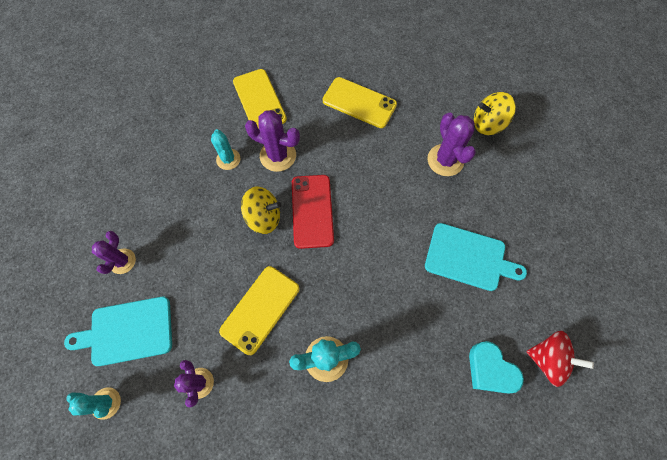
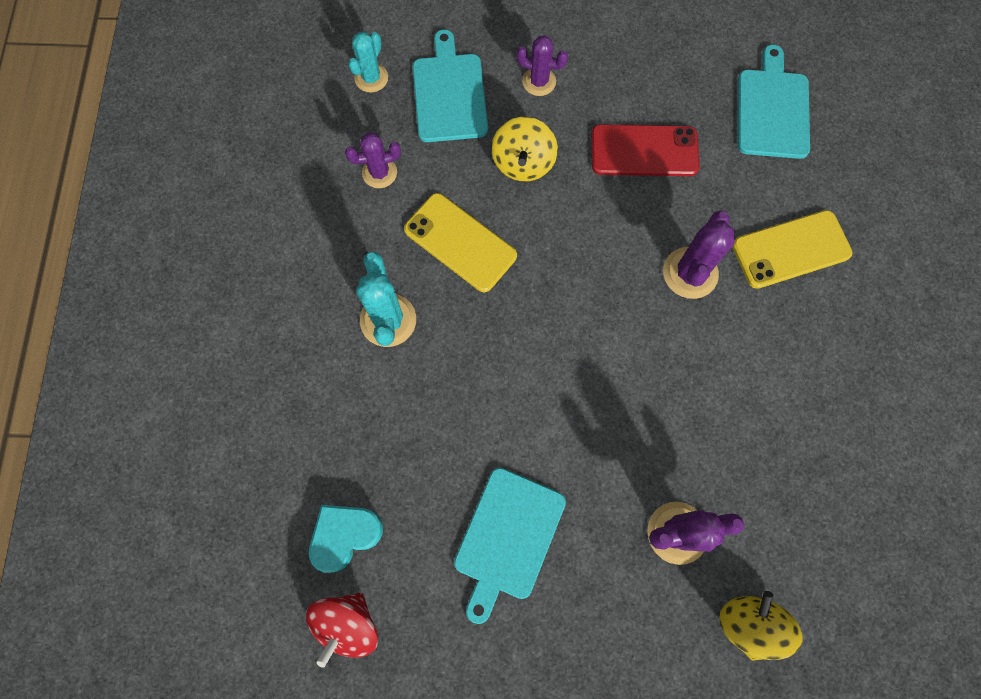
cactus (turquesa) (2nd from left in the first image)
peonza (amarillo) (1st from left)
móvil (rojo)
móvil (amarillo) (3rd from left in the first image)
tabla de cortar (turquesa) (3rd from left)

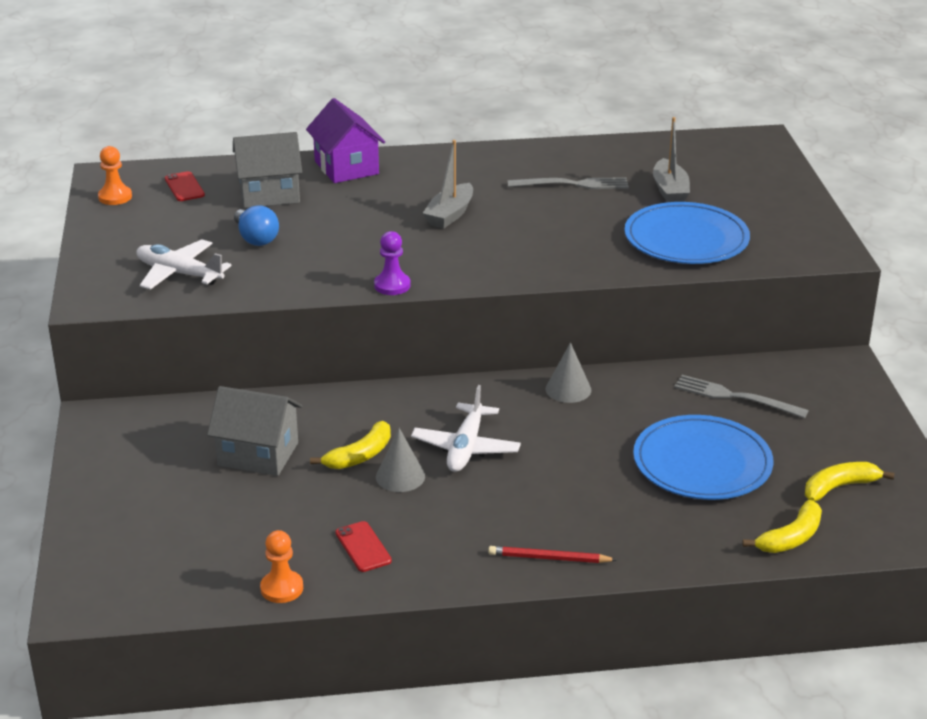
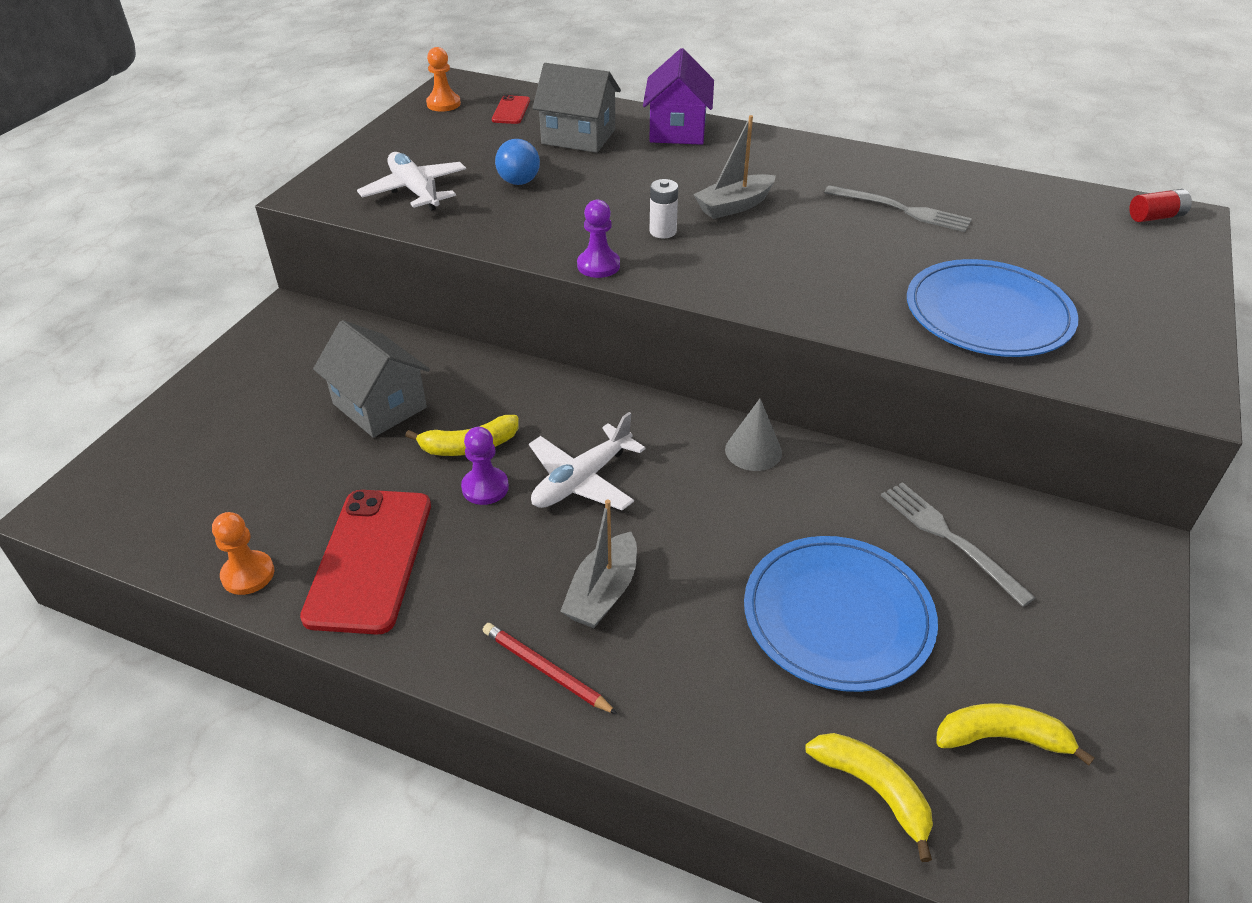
móvil (rojo) (1st from left)
peón (morado) (1st from left)
barco (gris) (1st from left)
plátano (amarillo) (2nd from left)
pila (blanco)
pila (rojo)

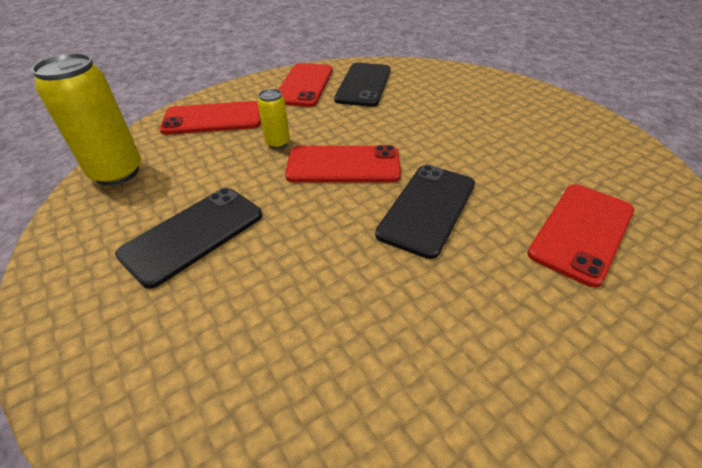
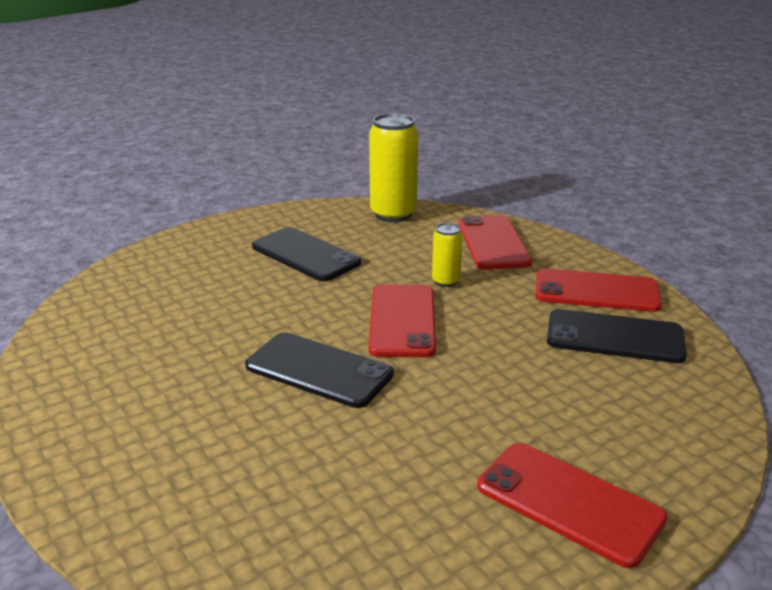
móvil (rojo) (3rd from left)

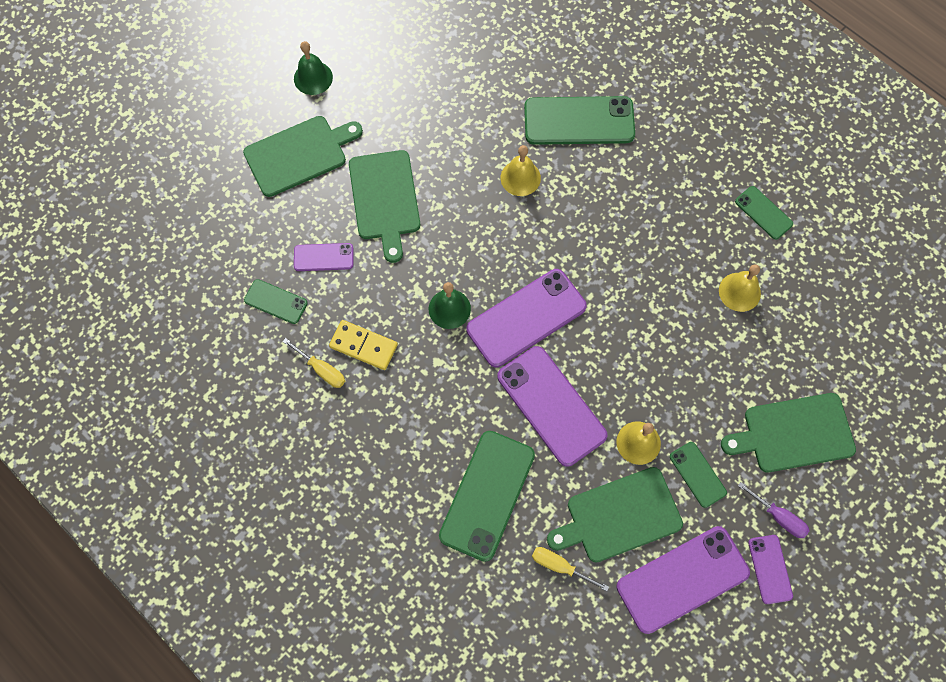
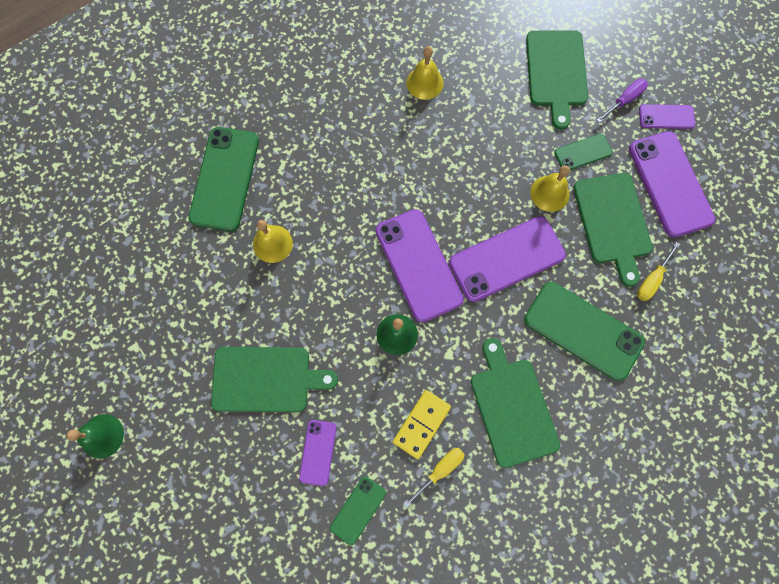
tabla de cortar (verde) (2nd from left)
móvil (verde) (5th from left in the first image)

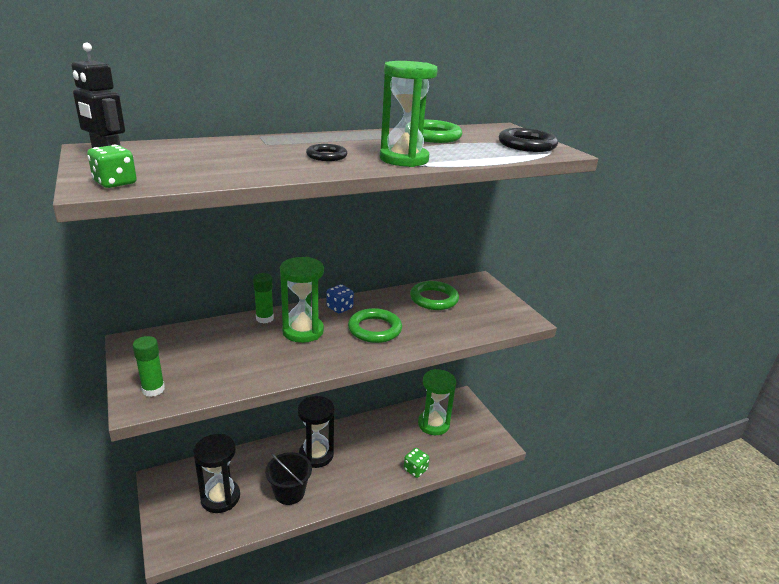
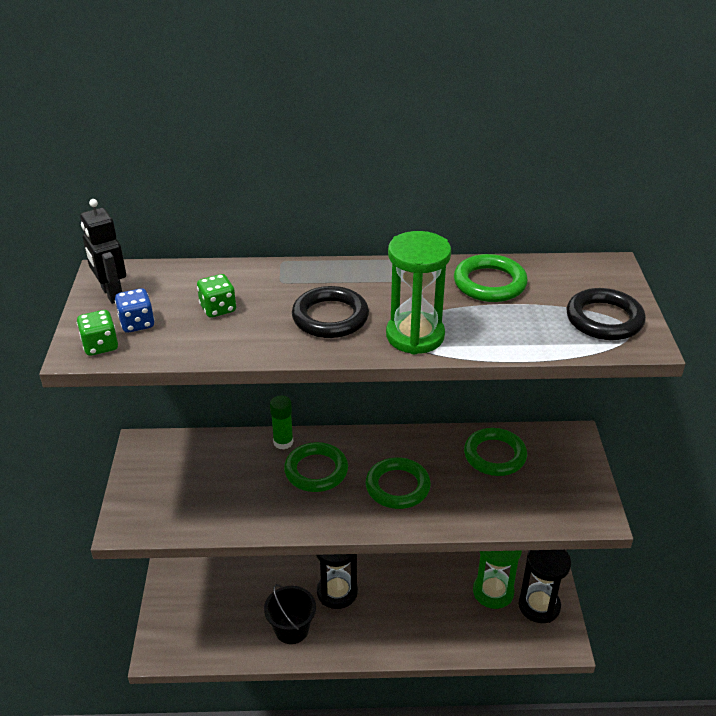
barra de pegamento (verde) (1st from left in the first image)
reloj de arena (negro) (2nd from left)
anillo (verde) (1st from left)
anillo (negro) (1st from left)
dado (azul)
dado (verde) (2nd from left)

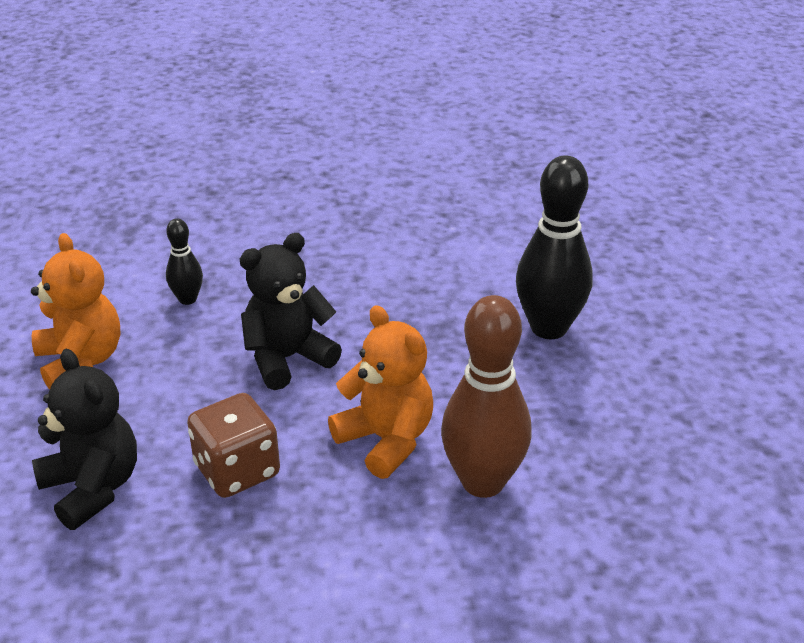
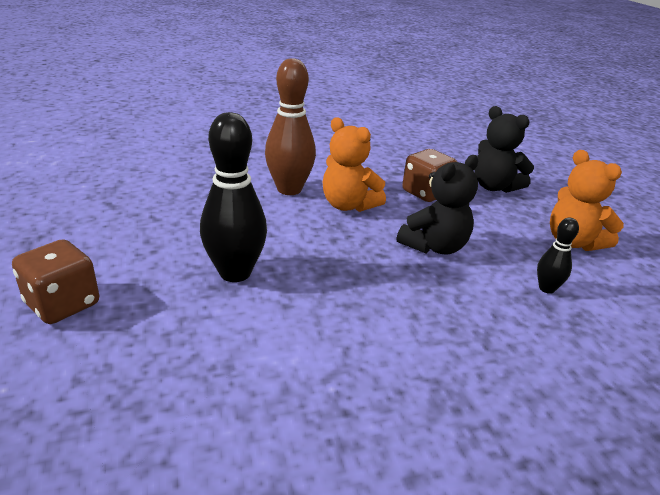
dado (marrón) (1st from left)

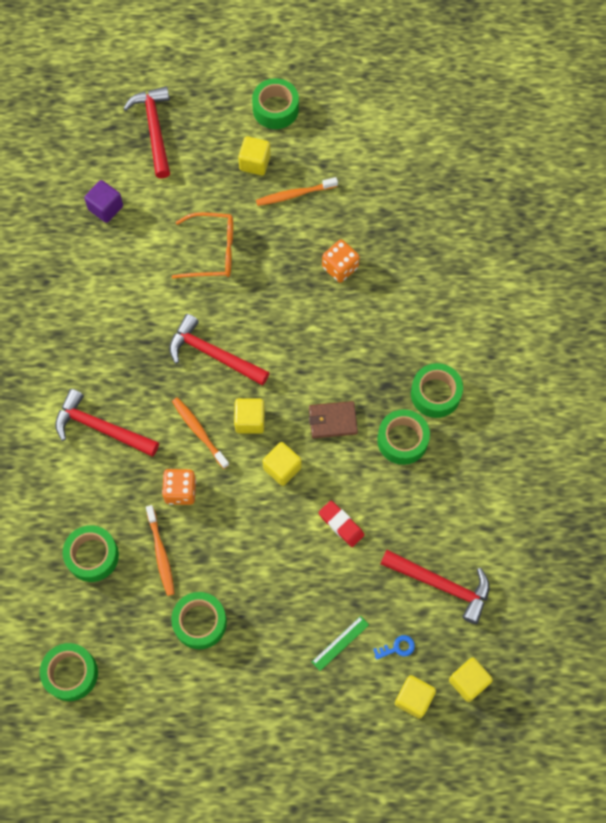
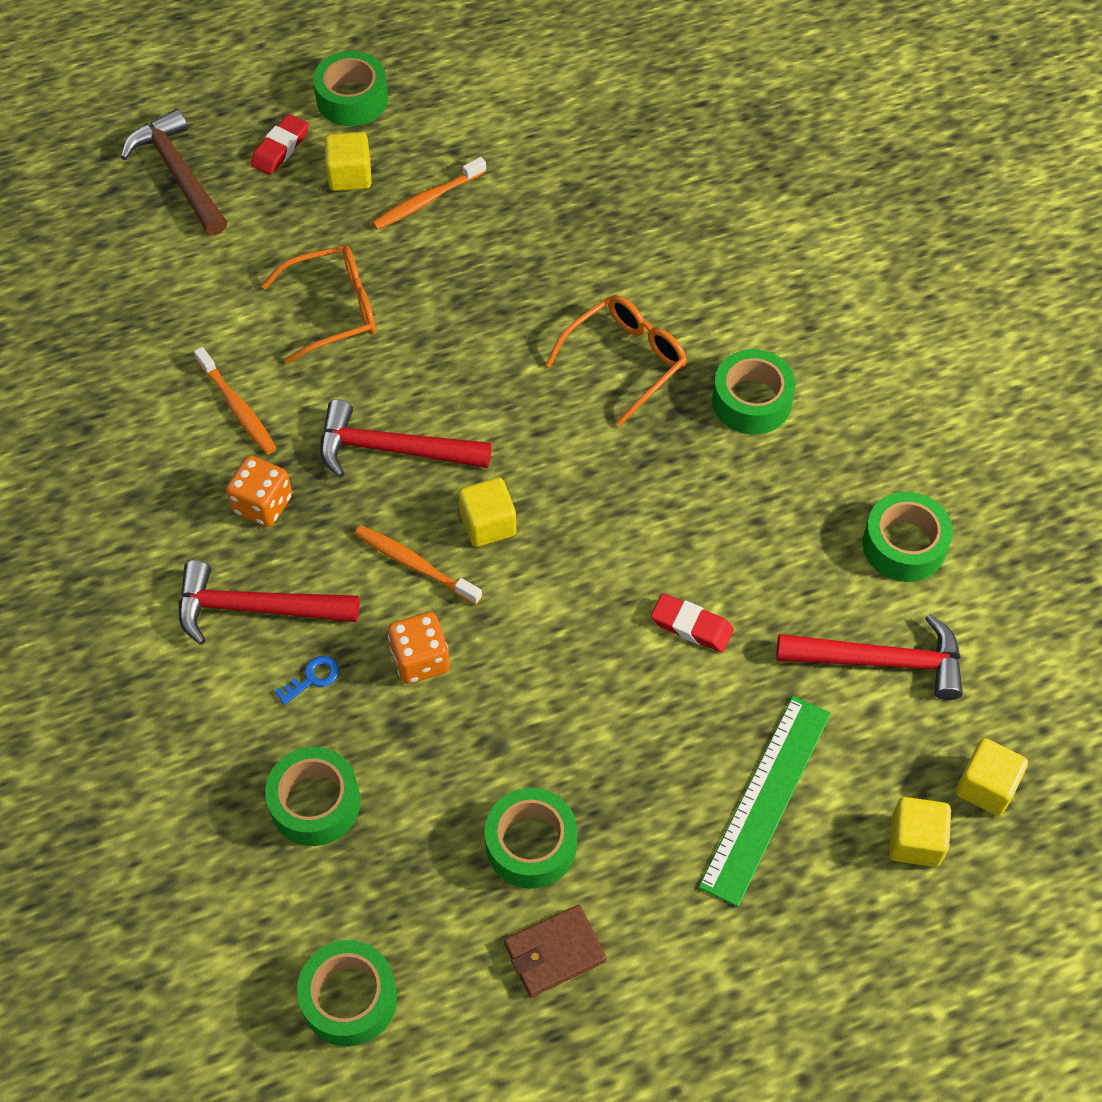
cubo (morado)
martillo (marrón)
cepillo de dientes (naranja) (1st from left)
cubo (amarillo) (3rd from left in the first image)
cartera (marrón)
regla (verde)
dado (naranja) (1st from left)
llave (azul)
cinta adhesiva (verde) (6th from left)
goma de borrar (rojo) (1st from left)
gafas (naranja) (2nd from left)

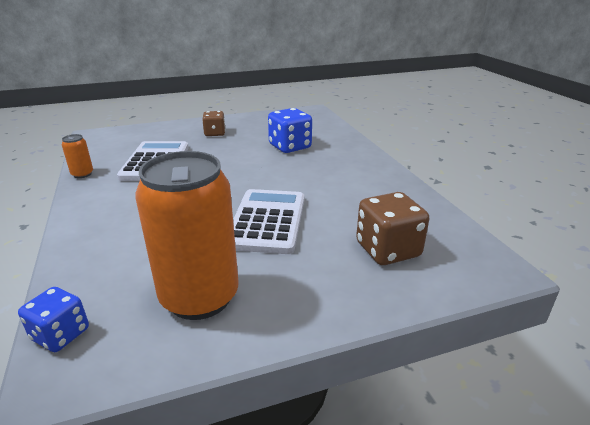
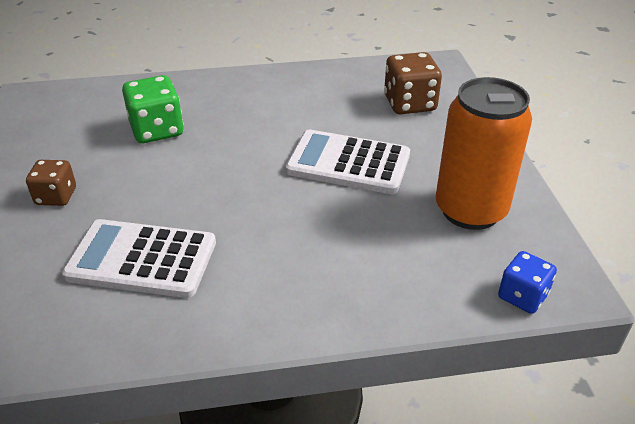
lata (naranja) (1st from left in the first image)
dado (verde)

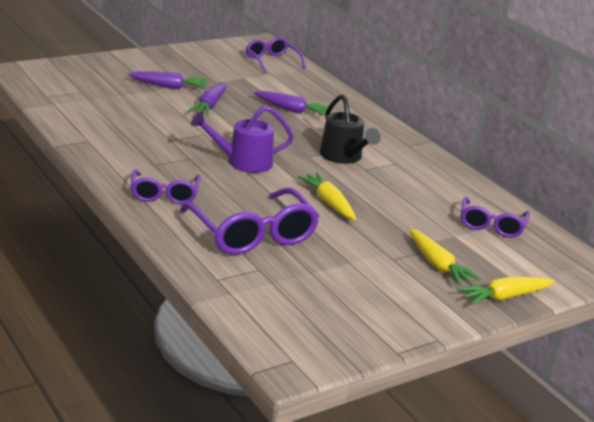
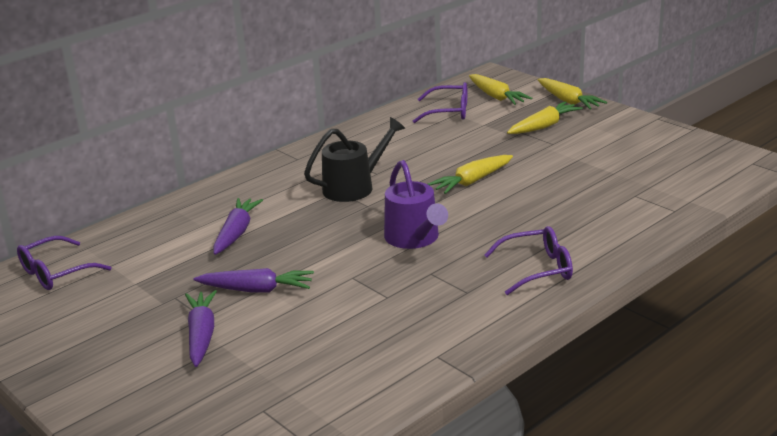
gafas (morado) (2nd from left in the first image)
zanahoria (amarillo) (2nd from left)

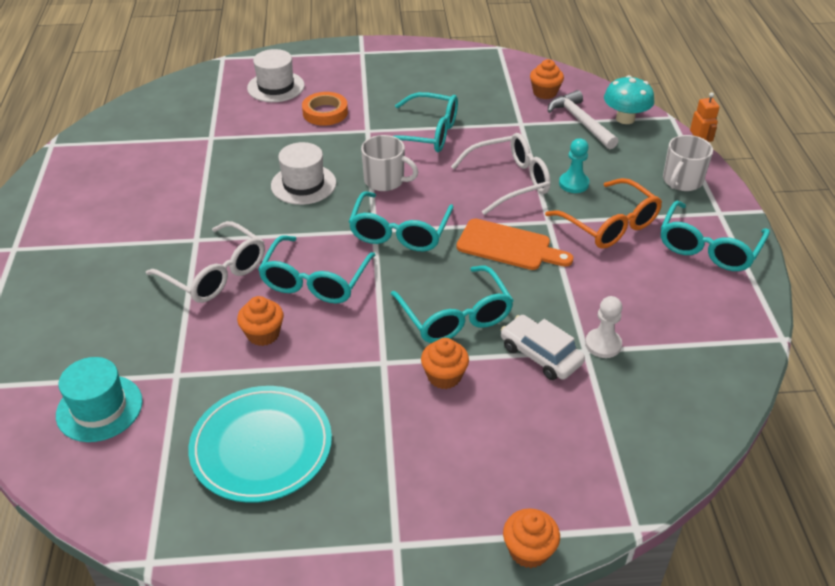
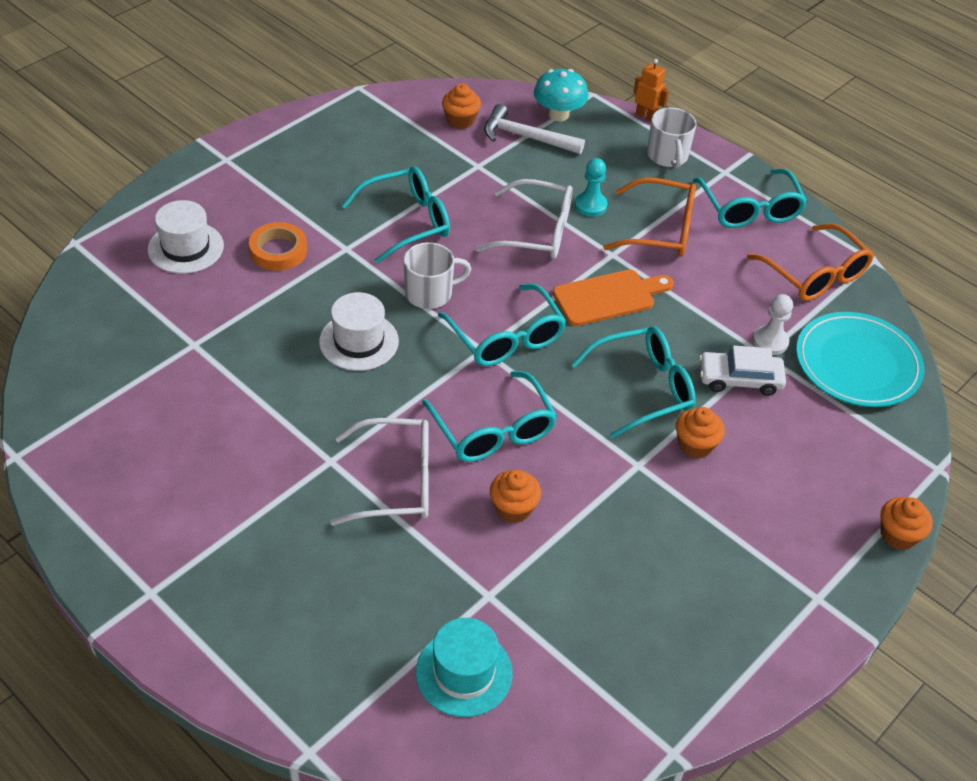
plato (turquesa)
gafas (turquesa) (4th from left)
gafas (blanco) (2nd from left)
gafas (naranja) (2nd from left)

